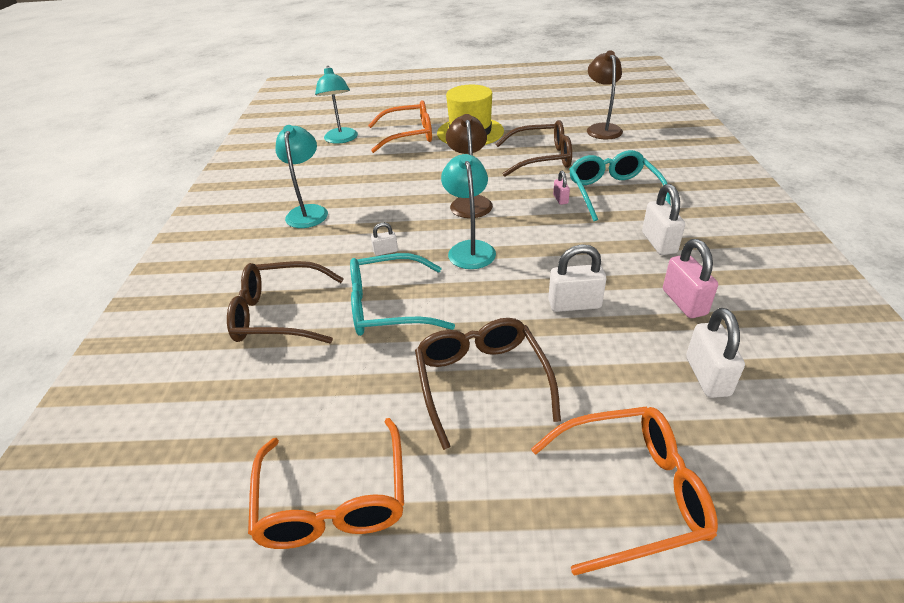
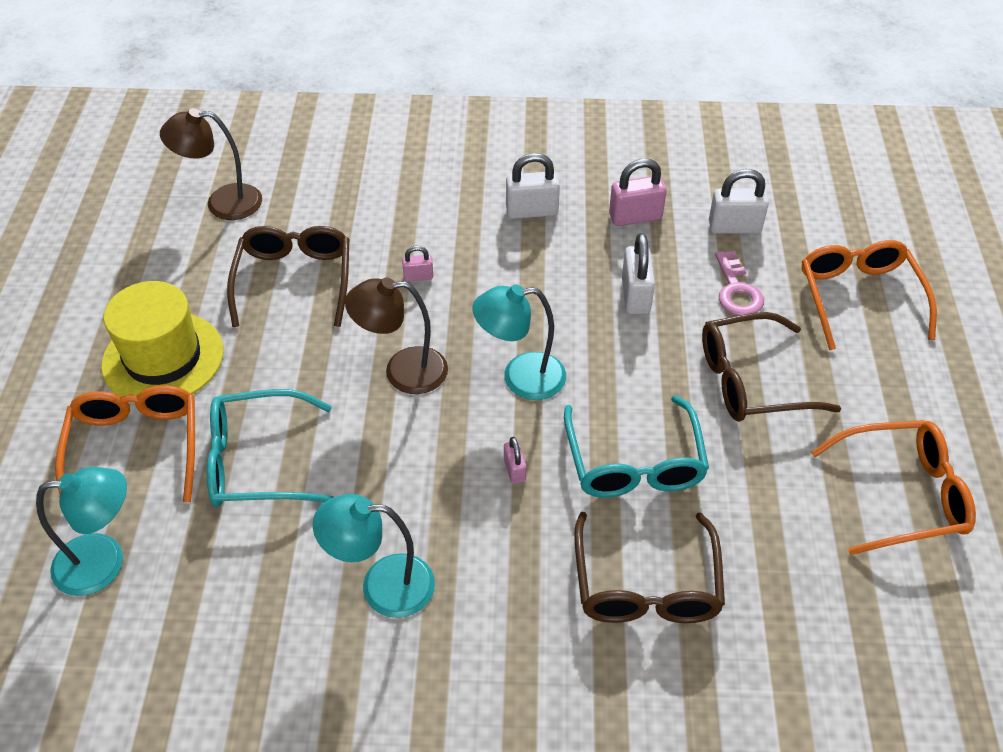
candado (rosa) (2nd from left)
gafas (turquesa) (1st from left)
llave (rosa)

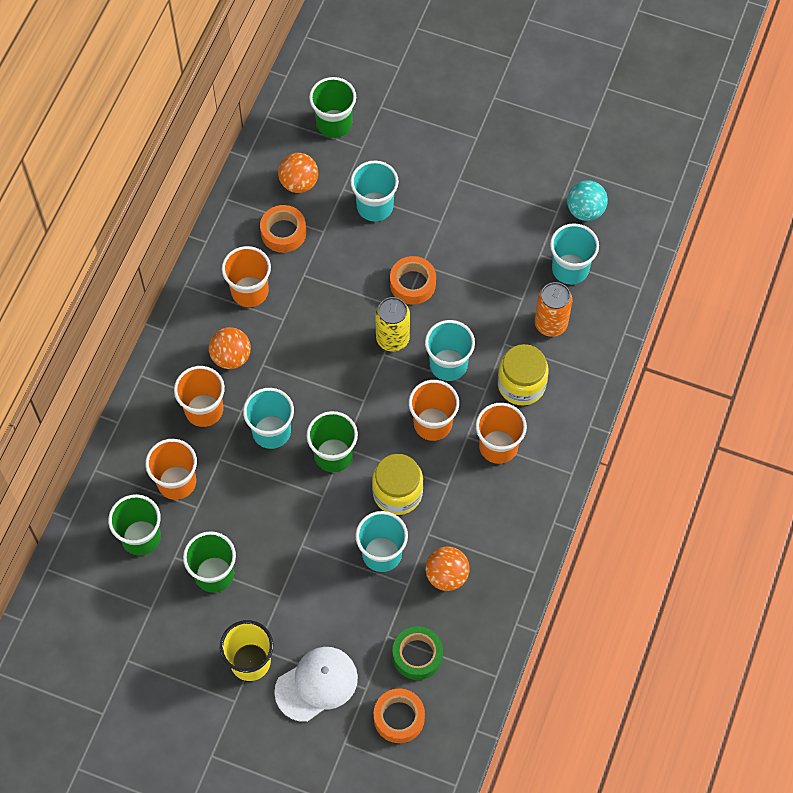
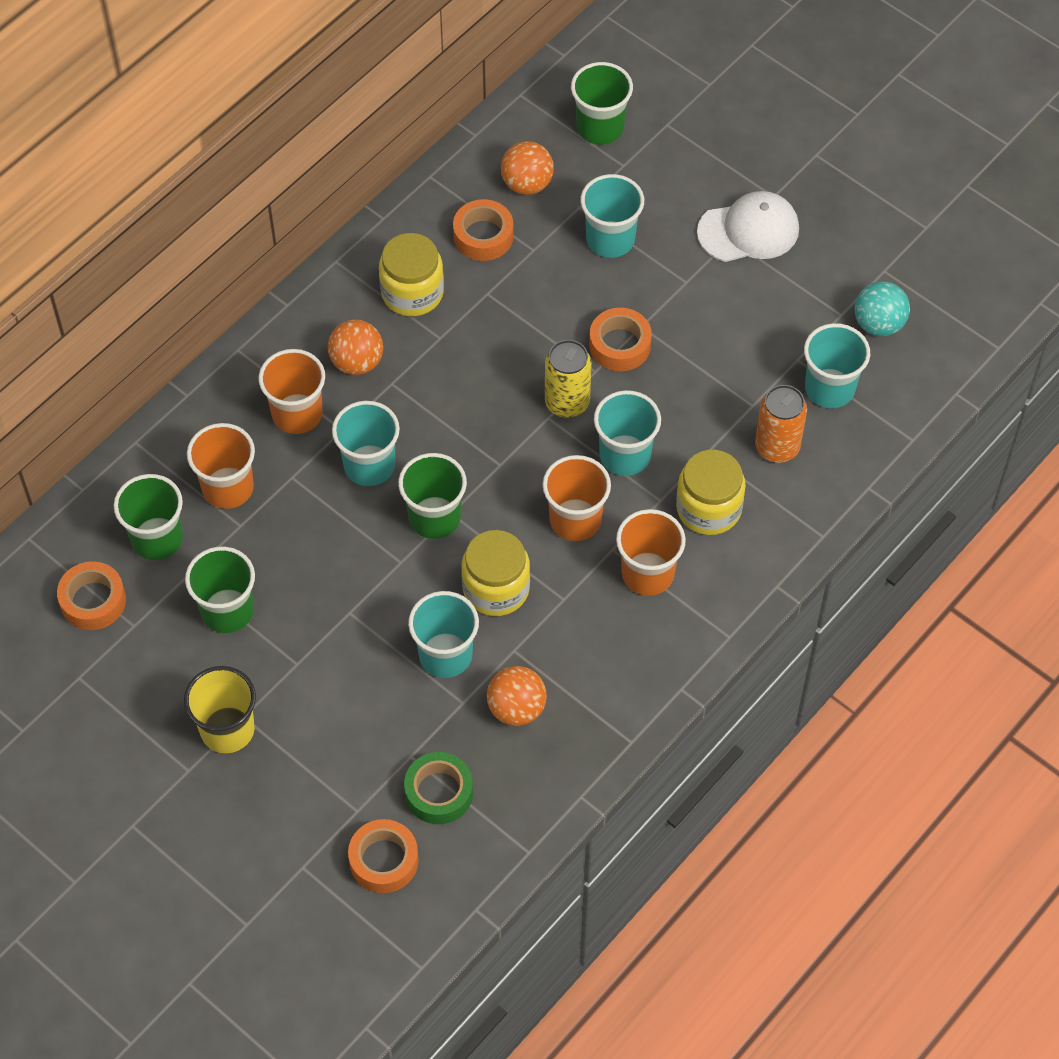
tarro (amarillo) (1st from left)
gorra (blanco)
cinta adhesiva (naranja) (1st from left)

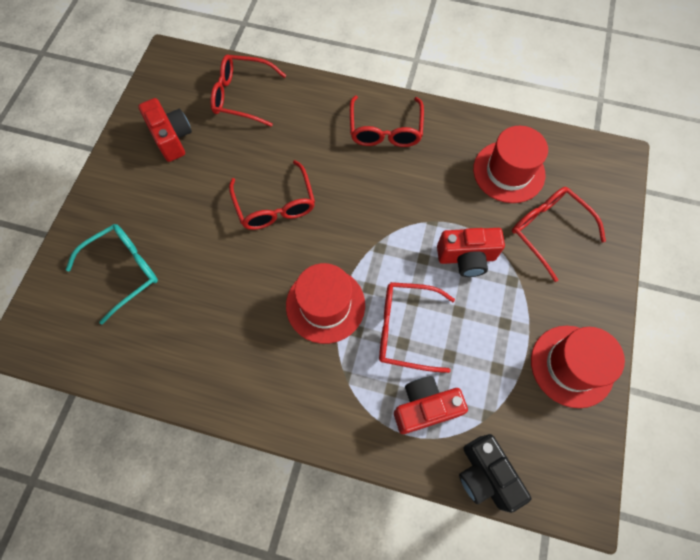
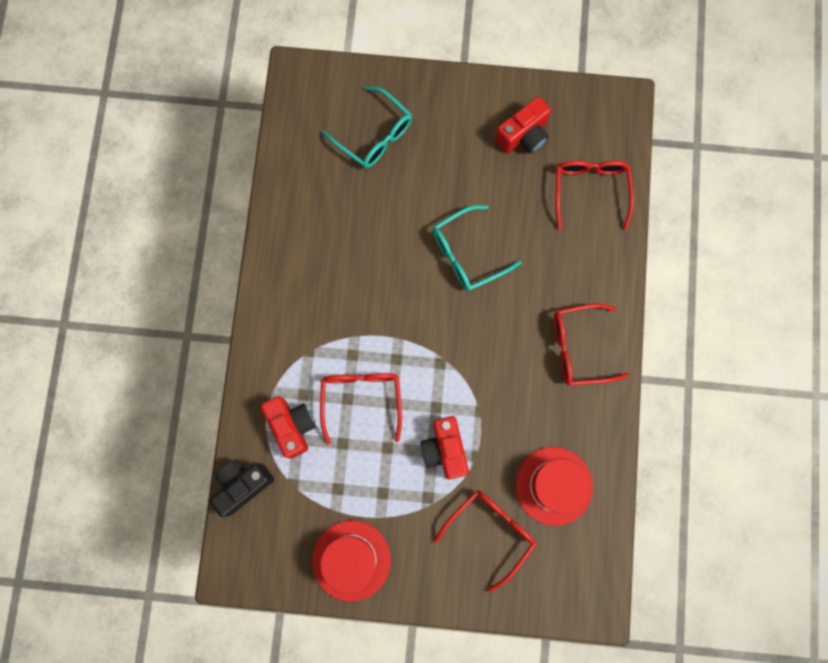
gafas (turquesa) (2nd from left)
sombrero (rojo) (1st from left in the first image)

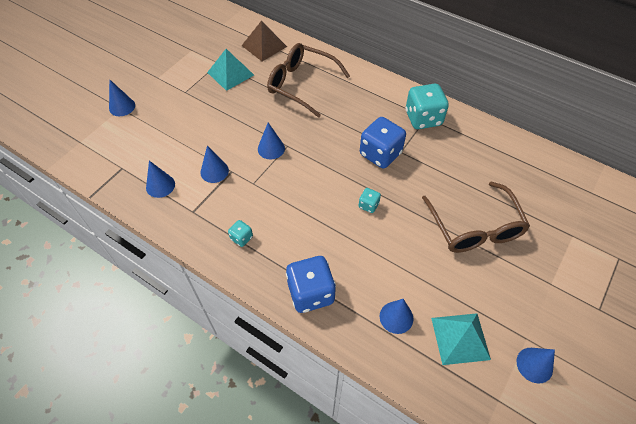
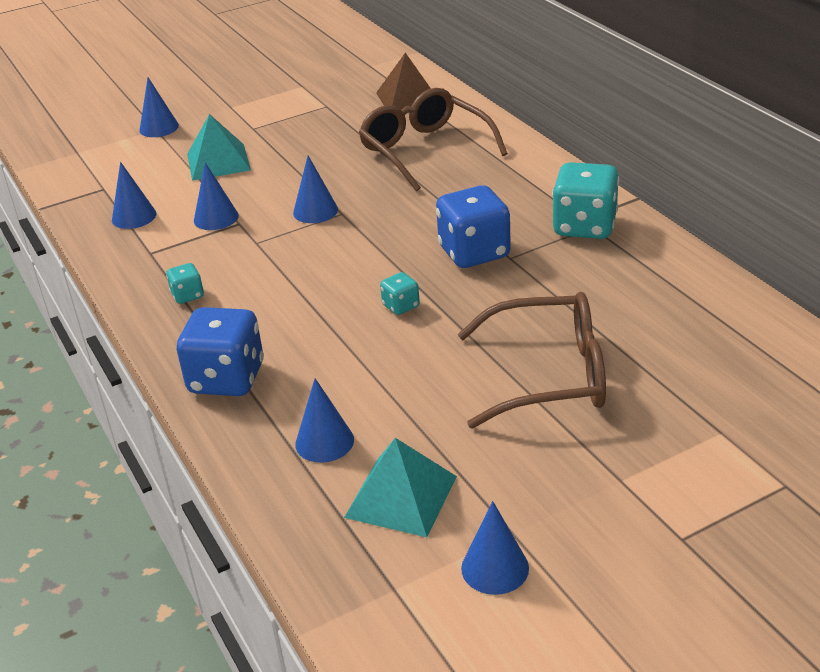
pirámide (turquesa) (1st from left)
gafas (marrón) (2nd from left)

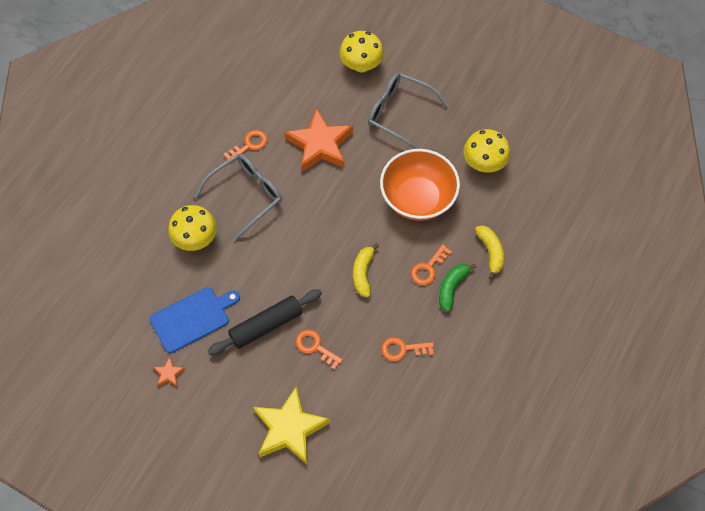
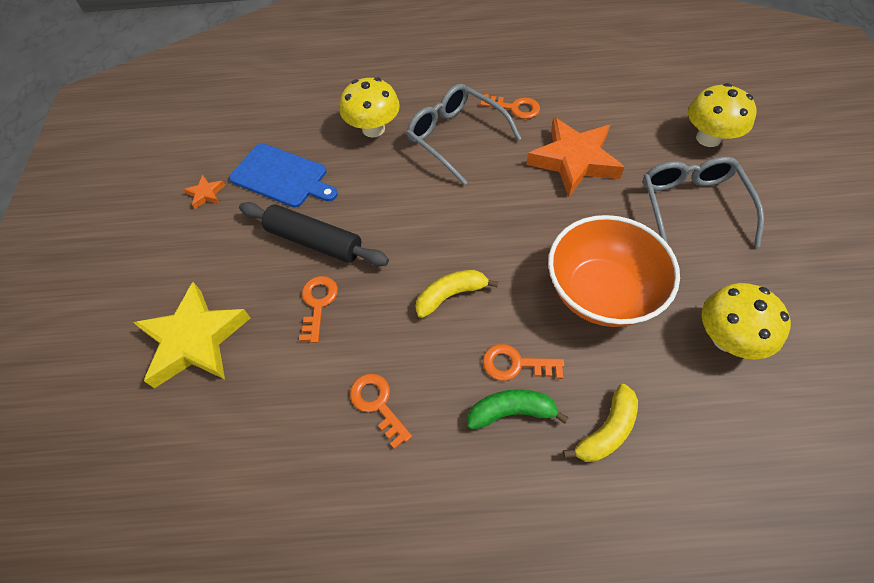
gafas (gris) (1st from left)

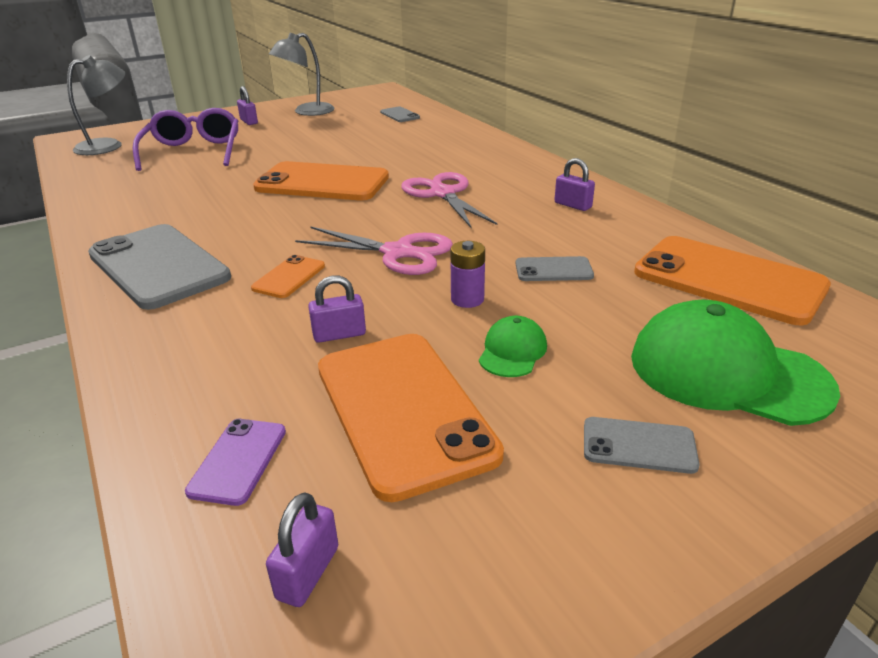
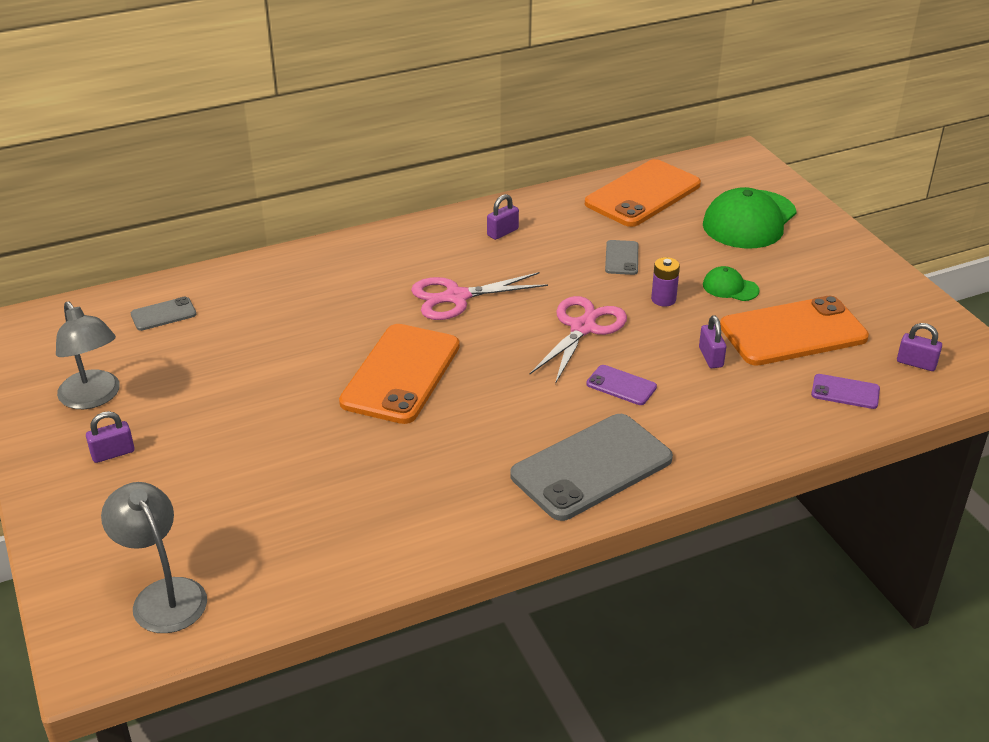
gafas (morado)
móvil (morado) (1st from left)
móvil (gris) (4th from left in the first image)

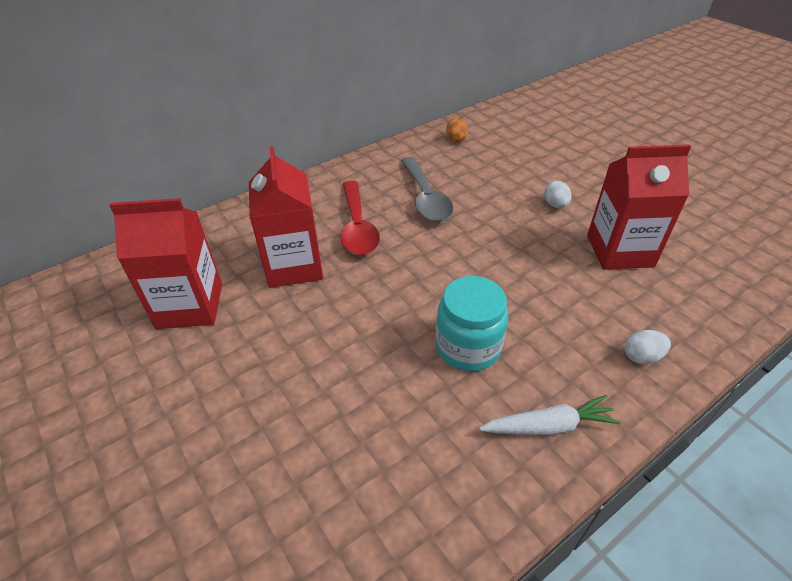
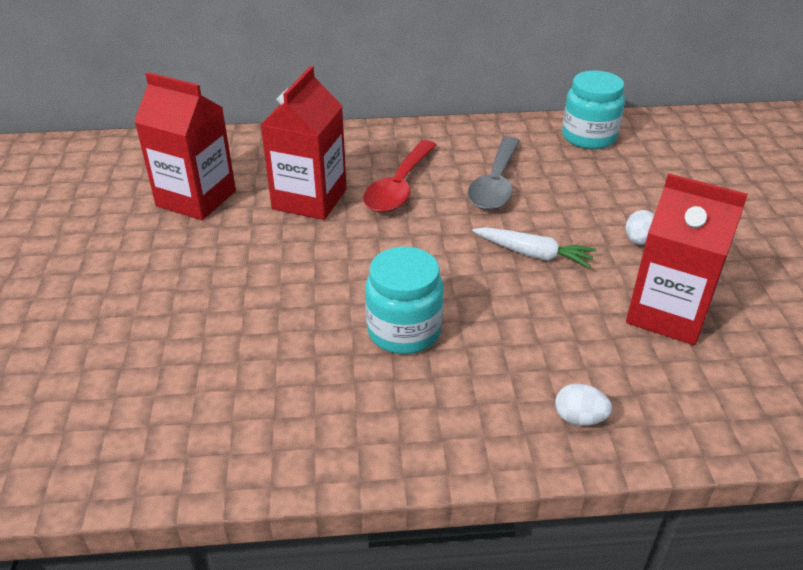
tarro (turquesa) (2nd from left)
zanahoria (blanco)

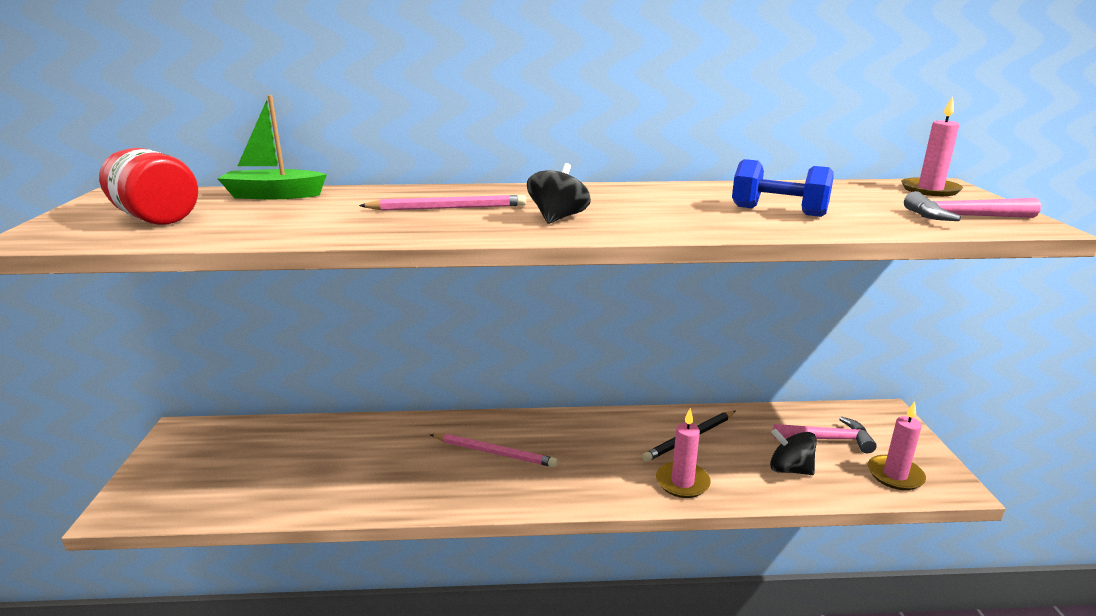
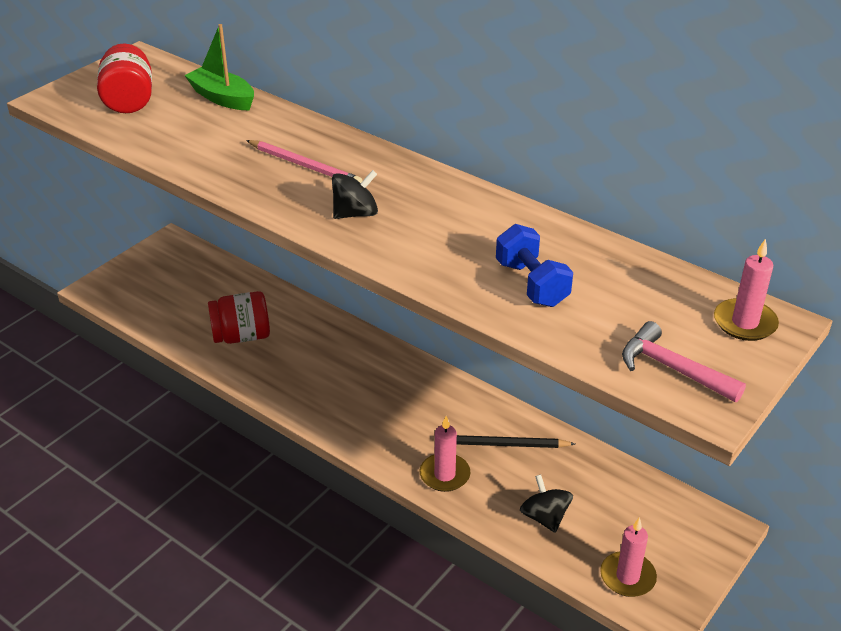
lápiz (rosa) (2nd from left in the first image)
martillo (rosa) (1st from left in the first image)
tarro (rojo) (2nd from left)

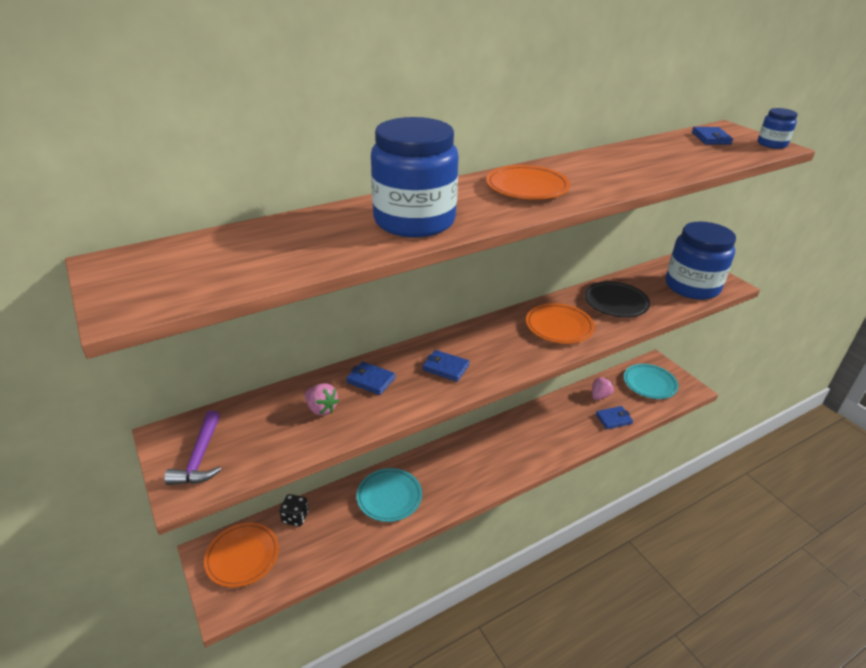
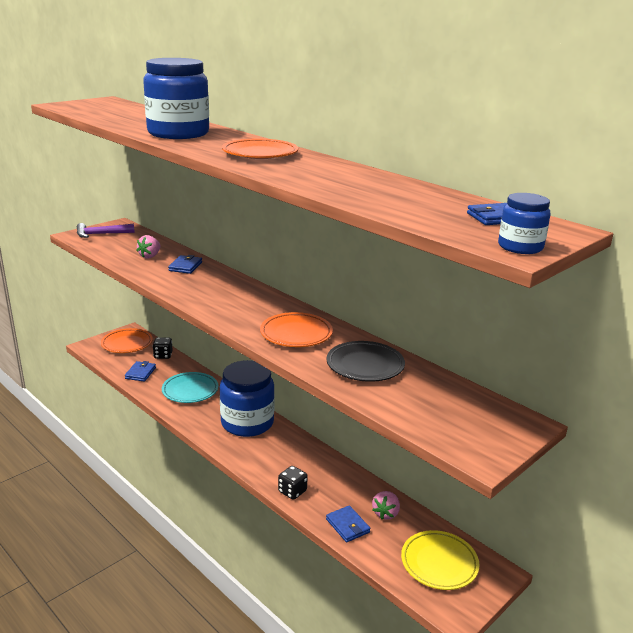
cartera (azul) (1st from left)
fresa (rosa) (2nd from left)
plato (amarillo)
tarro (azul) (2nd from left)
dado (negro) (2nd from left)

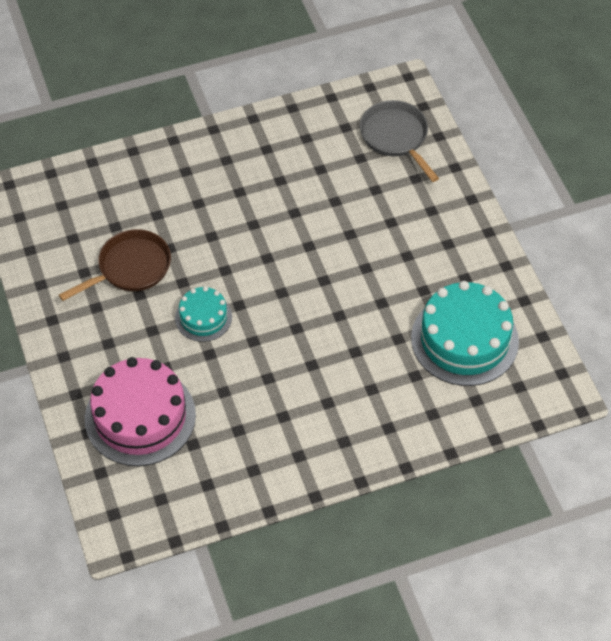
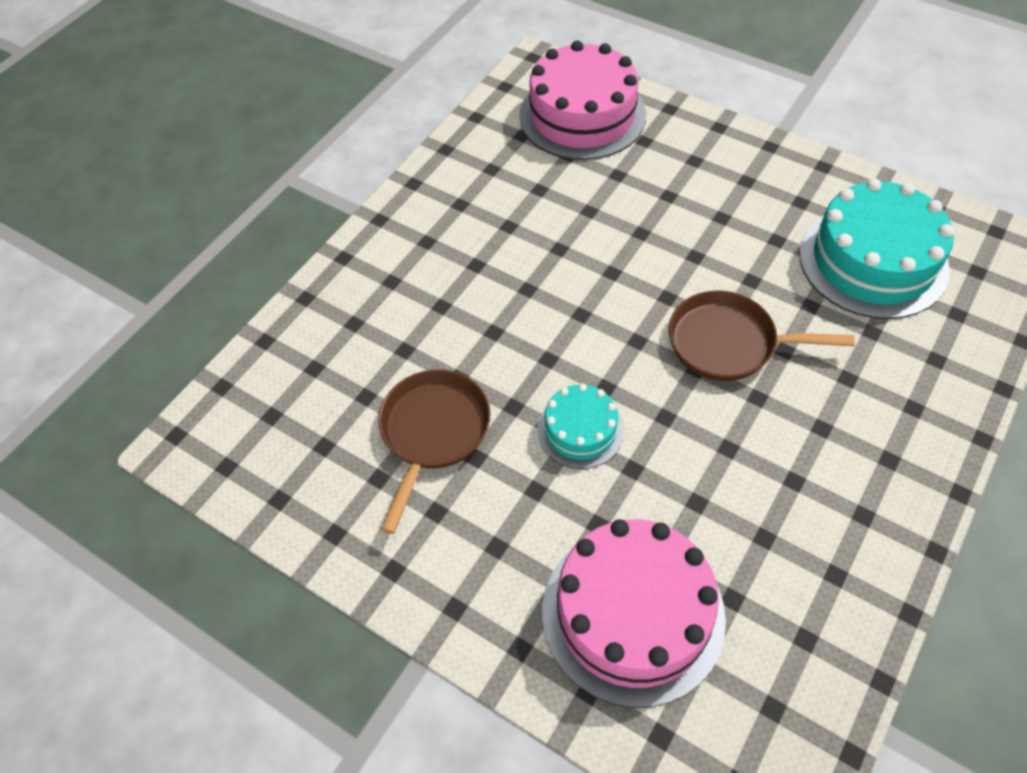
tarta (rosa) (1st from left)
sartén (marrón) (2nd from left)

